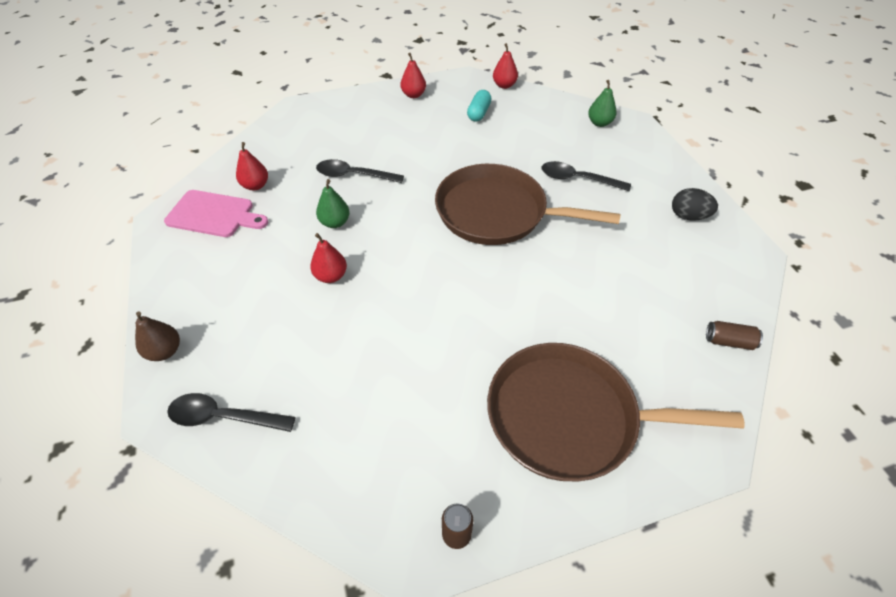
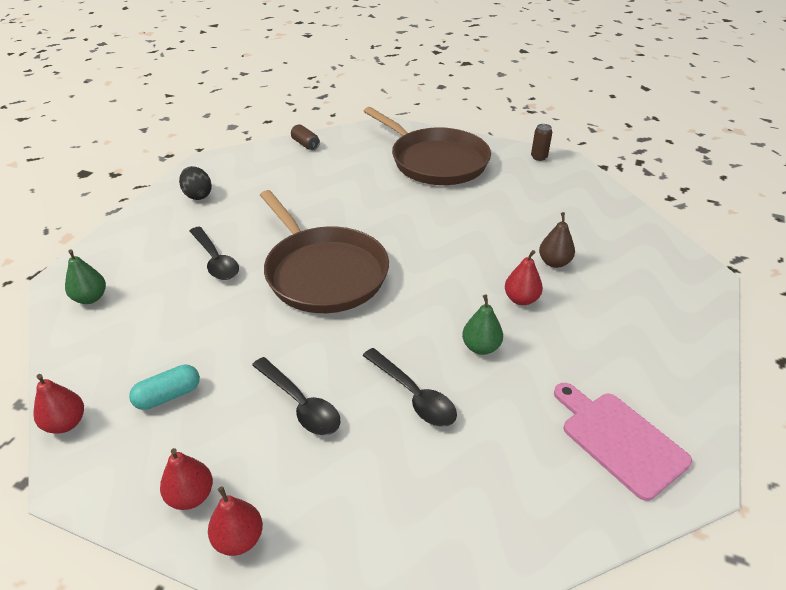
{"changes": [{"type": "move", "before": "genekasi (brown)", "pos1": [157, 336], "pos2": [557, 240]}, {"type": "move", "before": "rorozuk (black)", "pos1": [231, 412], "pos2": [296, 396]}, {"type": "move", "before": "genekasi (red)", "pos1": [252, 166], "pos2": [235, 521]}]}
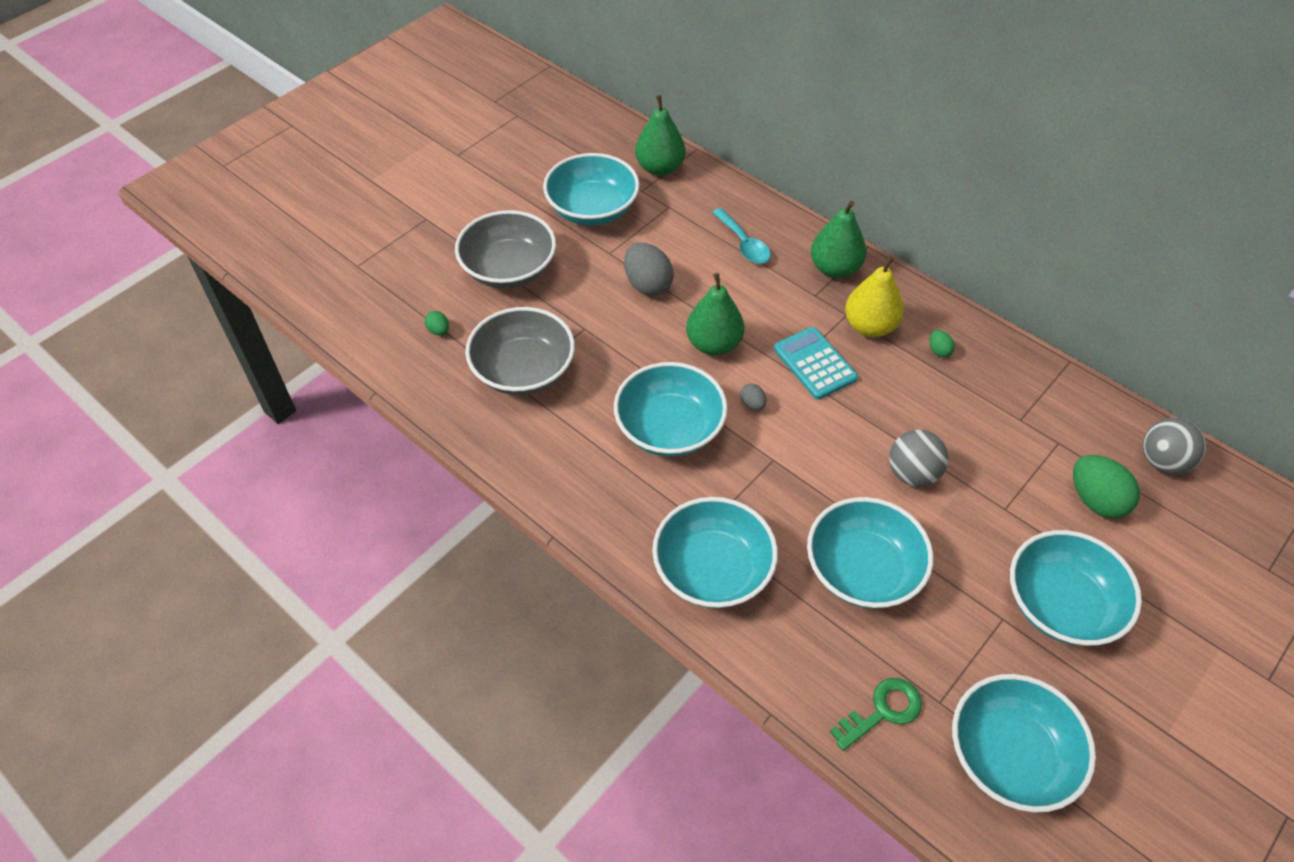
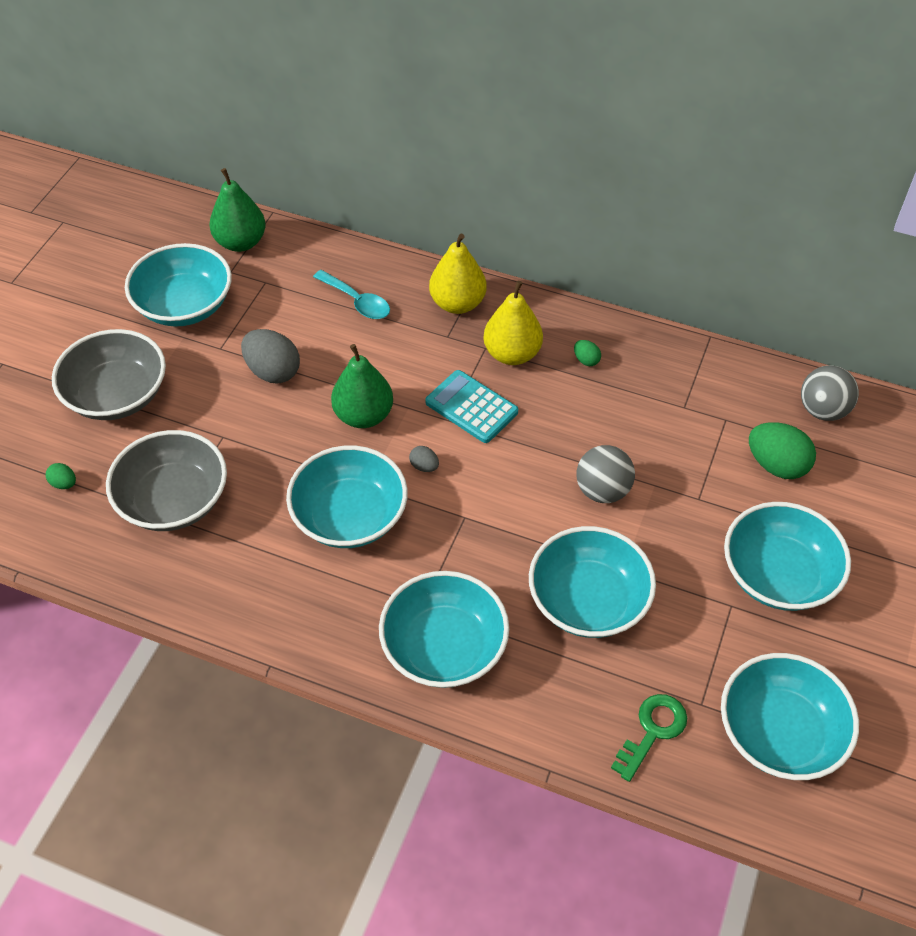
{"changes": [{"type": "recolor", "before": "genekasi (green)", "after": "genekasi (yellow)", "pos1": [838, 239], "pos2": [458, 274]}]}
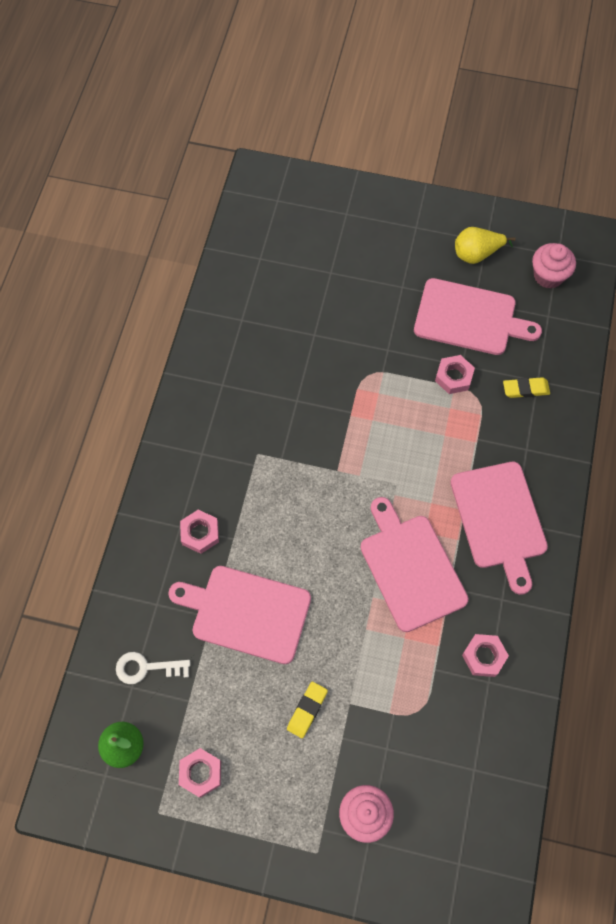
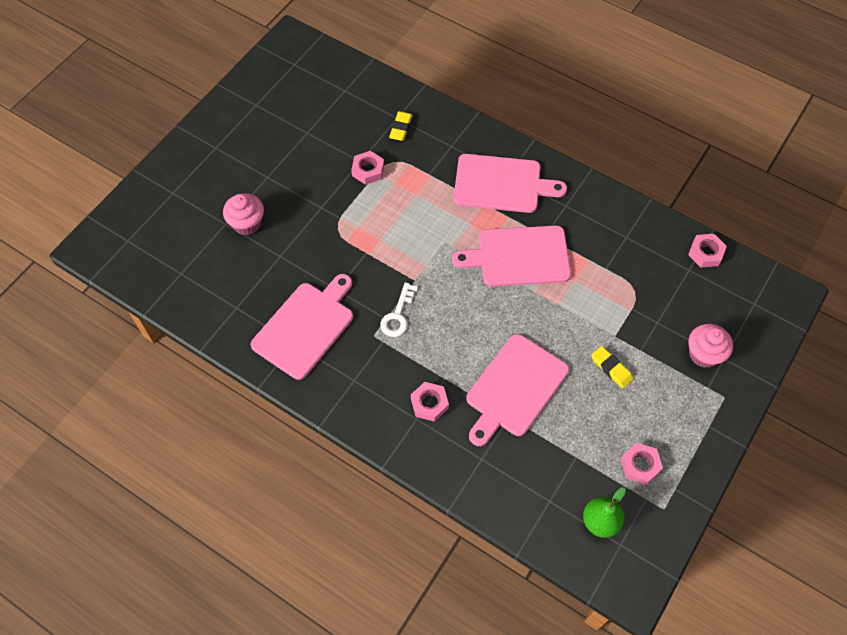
{"changes": [{"type": "move", "before": "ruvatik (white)", "pos1": [153, 668], "pos2": [399, 309]}, {"type": "move", "before": "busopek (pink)", "pos1": [478, 316], "pos2": [302, 327]}, {"type": "delete", "before": "genekasi (yellow)", "pos1": [485, 245]}, {"type": "move", "before": "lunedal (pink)", "pos1": [485, 655], "pos2": [707, 251]}, {"type": "move", "before": "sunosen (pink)", "pos1": [554, 265], "pos2": [243, 214]}]}
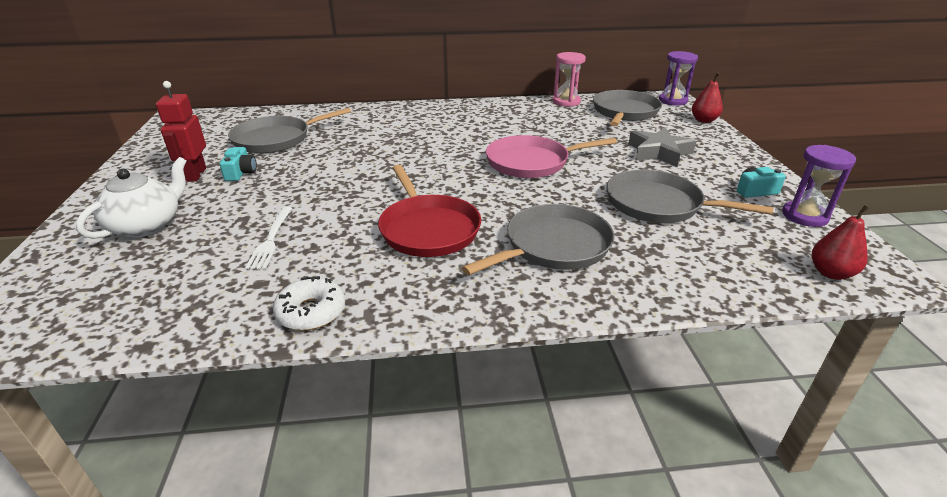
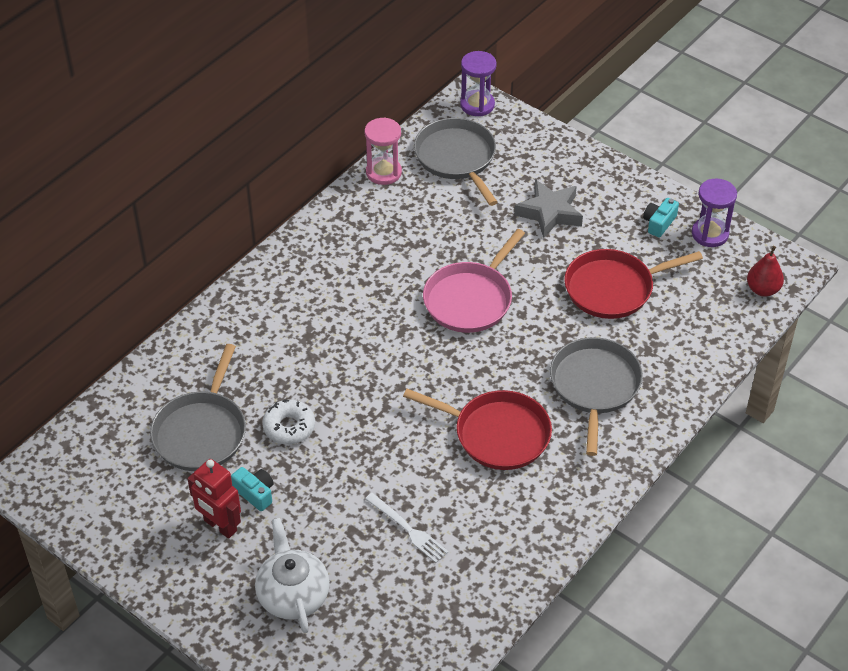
{"changes": [{"type": "move", "before": "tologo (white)", "pos1": [309, 303], "pos2": [288, 421]}, {"type": "recolor", "before": "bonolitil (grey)", "after": "bonolitil (red)", "pos1": [690, 196], "pos2": [633, 284]}, {"type": "delete", "before": "genekasi (red)", "pos1": [707, 98]}]}
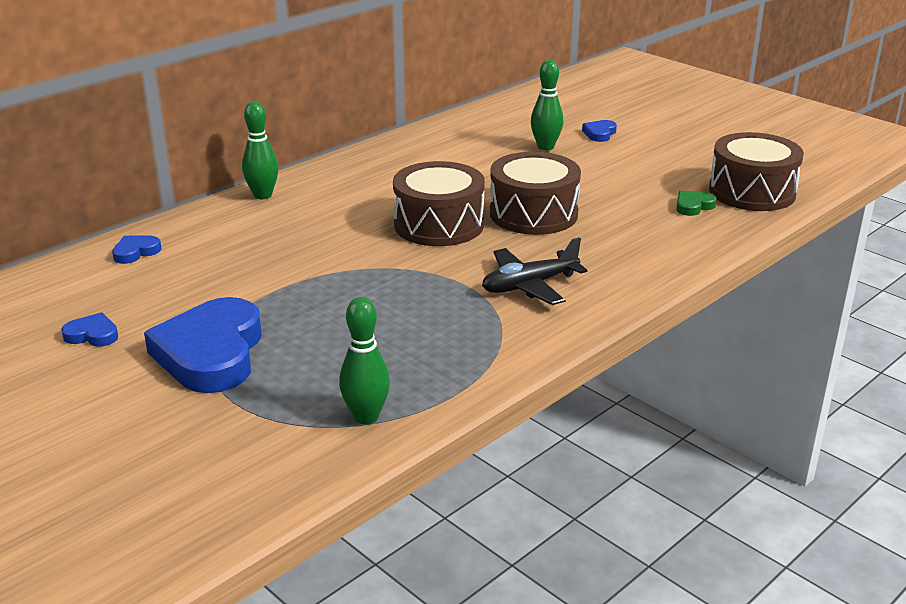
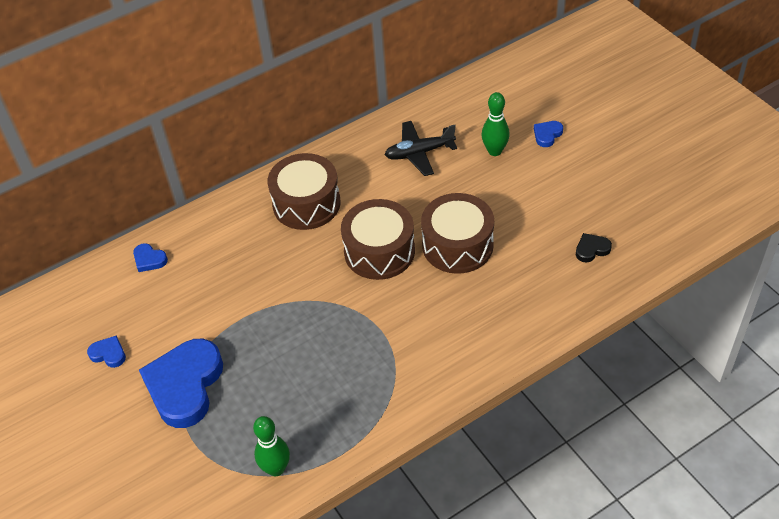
{"changes": [{"type": "rotate", "before": "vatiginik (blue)", "pos1": [136, 250], "pos2": [150, 257], "turn": -120}, {"type": "delete", "before": "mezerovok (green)", "pos1": [260, 150]}, {"type": "move", "before": "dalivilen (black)", "pos1": [534, 271], "pos2": [421, 148]}, {"type": "recolor", "before": "vatiginik (green)", "after": "vatiginik (black)", "pos1": [696, 203], "pos2": [594, 248]}, {"type": "move", "before": "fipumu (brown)", "pos1": [756, 171], "pos2": [304, 191]}]}
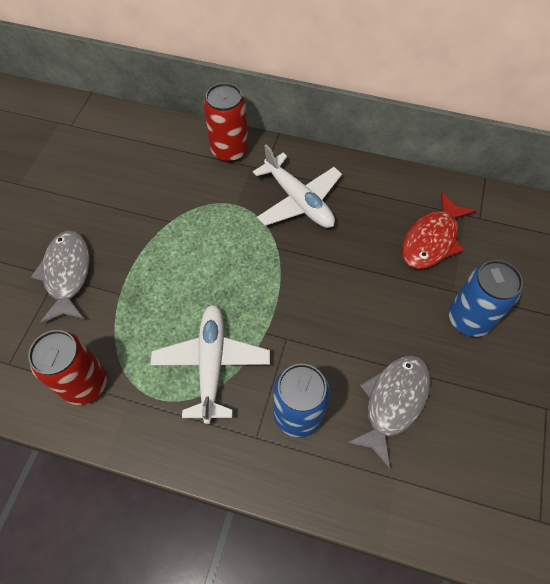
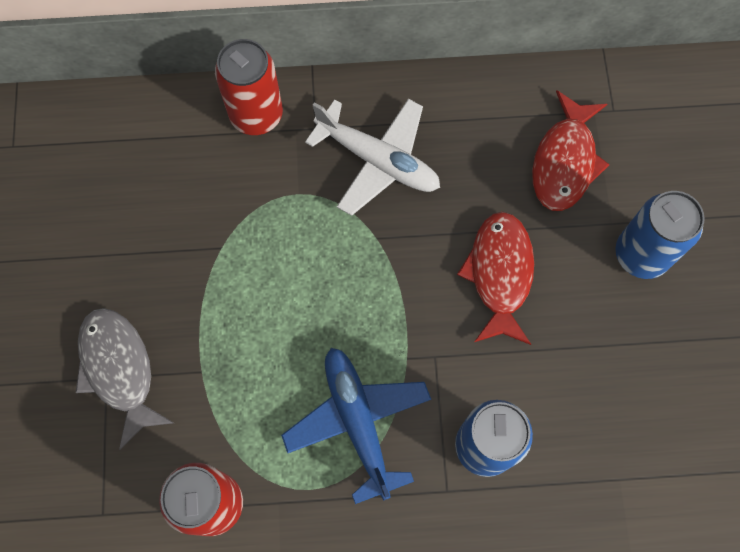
{"changes": [{"type": "recolor", "before": "dalivilen (white)", "after": "dalivilen (blue)", "pos1": [210, 364], "pos2": [356, 426]}, {"type": "delete", "before": "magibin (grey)", "pos1": [388, 412]}, {"type": "insert", "after": "magibin (red)", "pos2": [495, 278]}]}
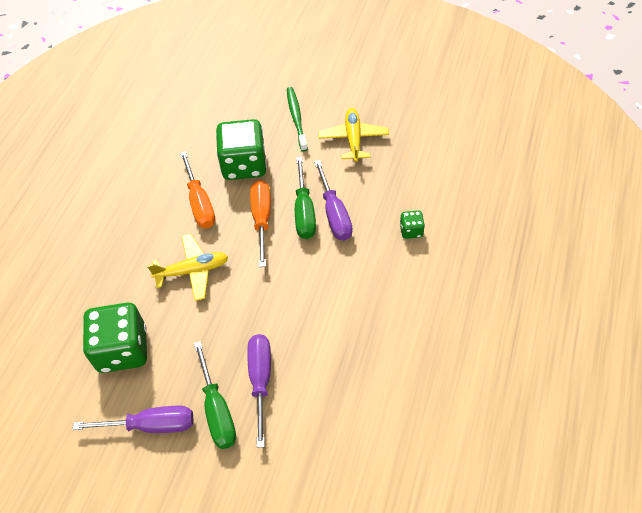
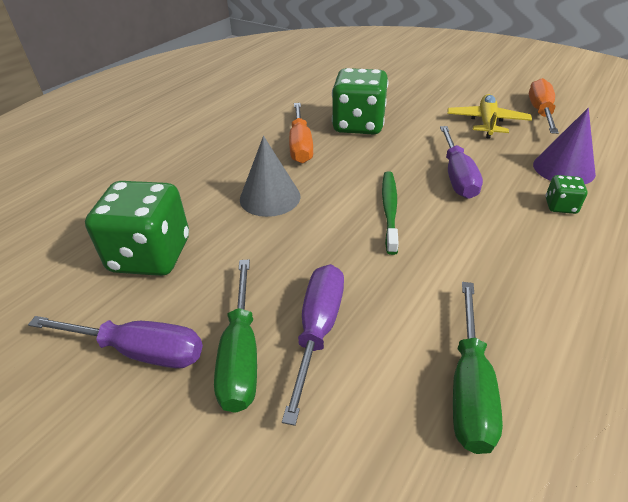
{"changes": [{"type": "replace", "before": "dalivilen (yellow)", "after": "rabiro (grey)", "pos1": [187, 267], "pos2": [270, 176]}, {"type": "move", "before": "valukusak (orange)", "pos1": [260, 223], "pos2": [544, 106]}, {"type": "move", "before": "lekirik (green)", "pos1": [297, 119], "pos2": [390, 213]}, {"type": "move", "before": "valukusak (green)", "pos1": [305, 198], "pos2": [478, 368]}, {"type": "insert", "after": "rabiro (purple)", "pos2": [564, 146]}]}
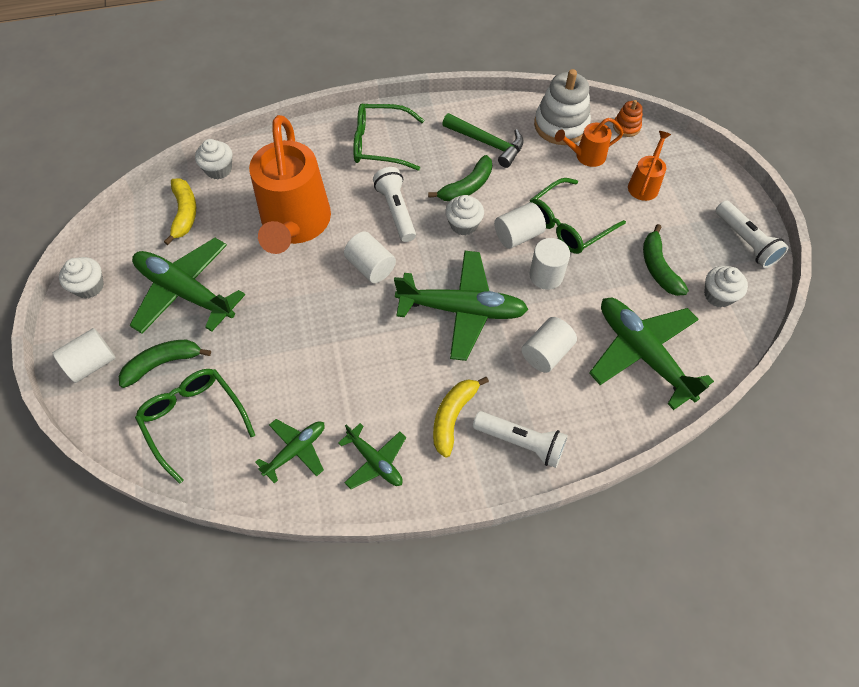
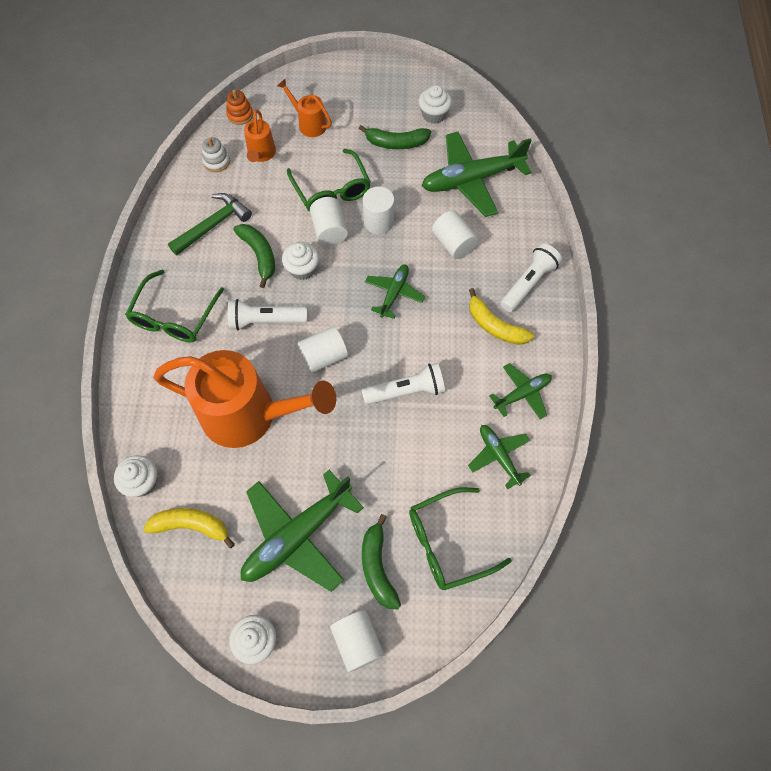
{"changes": [{"type": "resize", "before": "dalivilen (green)", "pos1": [461, 306], "pos2": [395, 291], "scale": 0.54}, {"type": "resize", "before": "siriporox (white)", "pos1": [562, 107], "pos2": [216, 154], "scale": 0.51}, {"type": "move", "before": "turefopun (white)", "pos1": [752, 234], "pos2": [403, 384]}]}
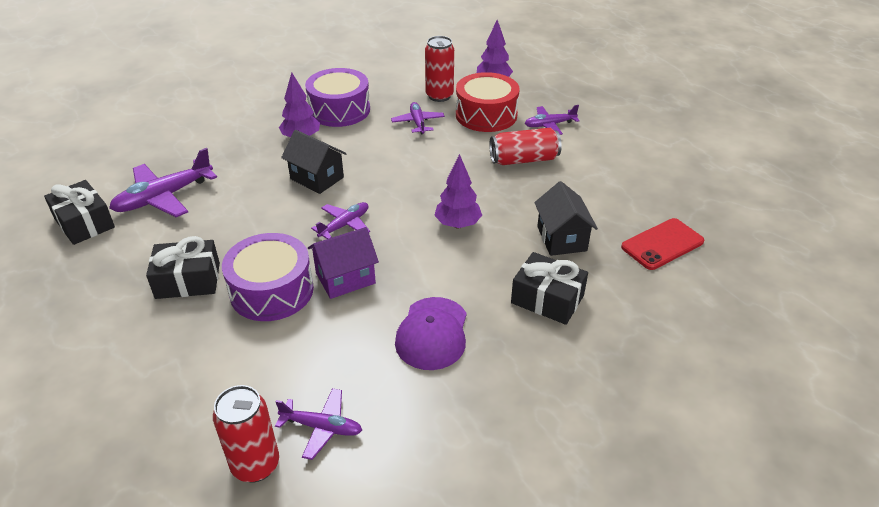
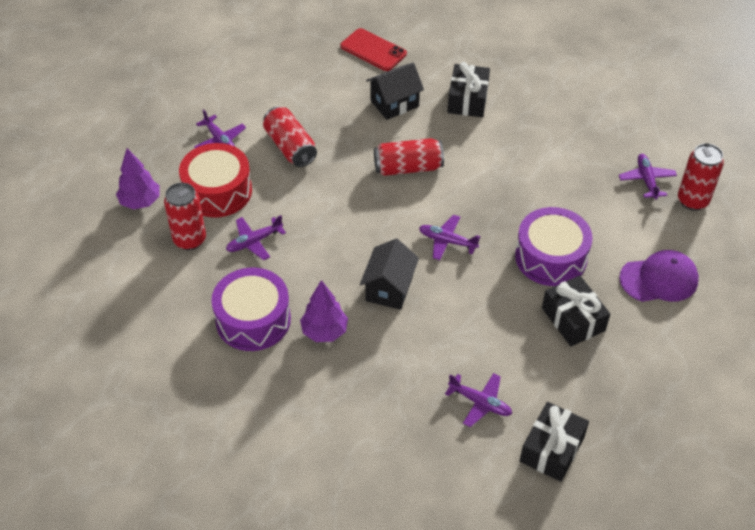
{"changes": [{"type": "resize", "before": "dalivilen (purple)", "pos1": [163, 182], "pos2": [478, 400], "scale": 0.6}, {"type": "delete", "before": "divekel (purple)", "pos1": [343, 263]}, {"type": "move", "before": "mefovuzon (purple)", "pos1": [431, 333], "pos2": [659, 276]}, {"type": "replace", "before": "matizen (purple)", "after": "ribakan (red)", "pos1": [458, 191], "pos2": [409, 157]}]}
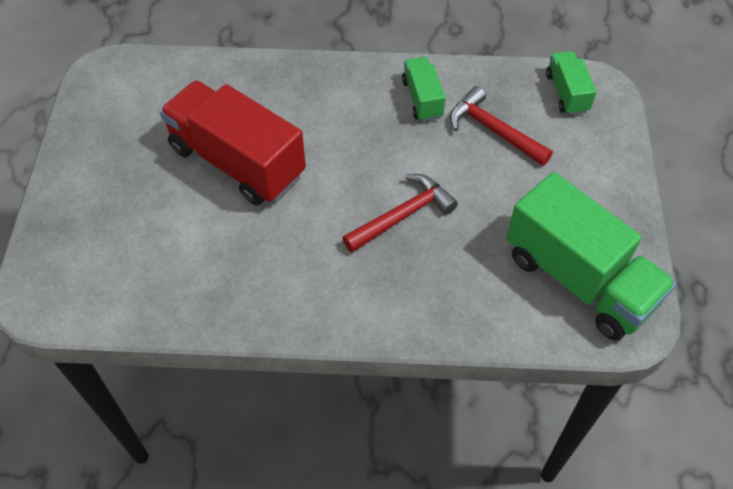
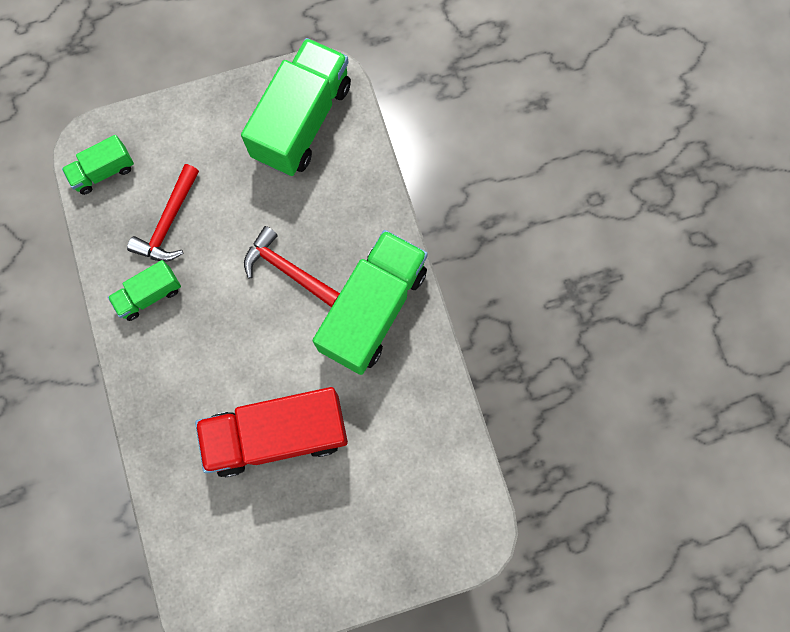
{"changes": [{"type": "rotate", "before": "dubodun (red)", "pos1": [232, 142], "pos2": [271, 432], "turn": 60}, {"type": "insert", "after": "dubodun (green)", "pos2": [370, 302]}]}
